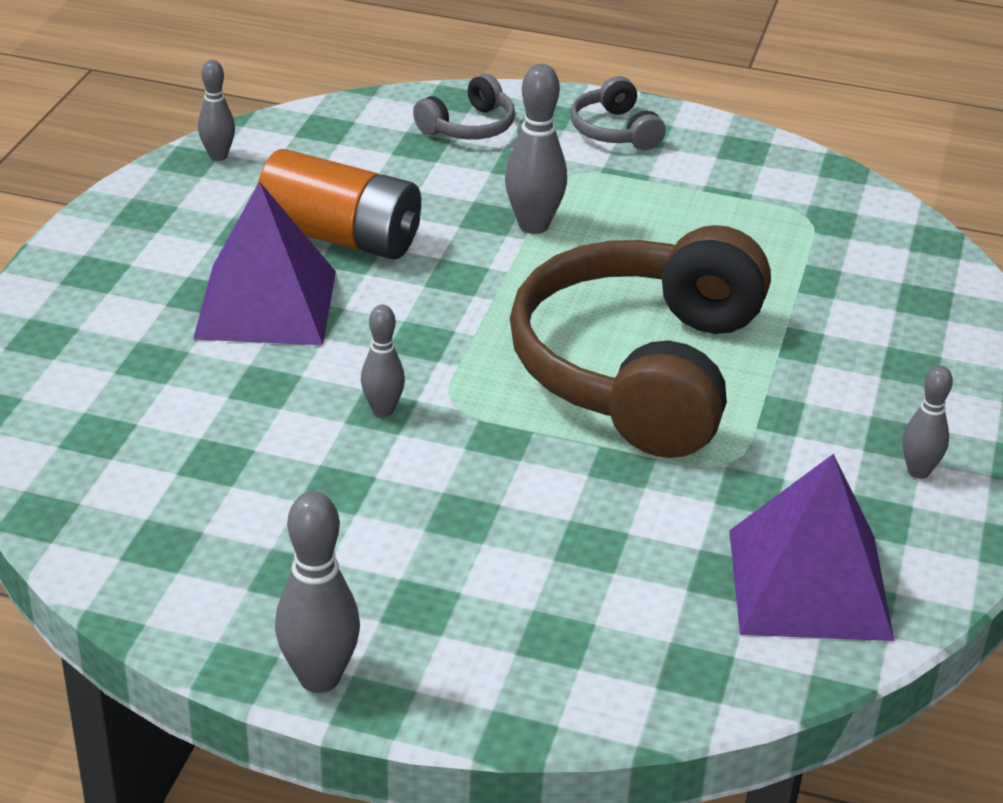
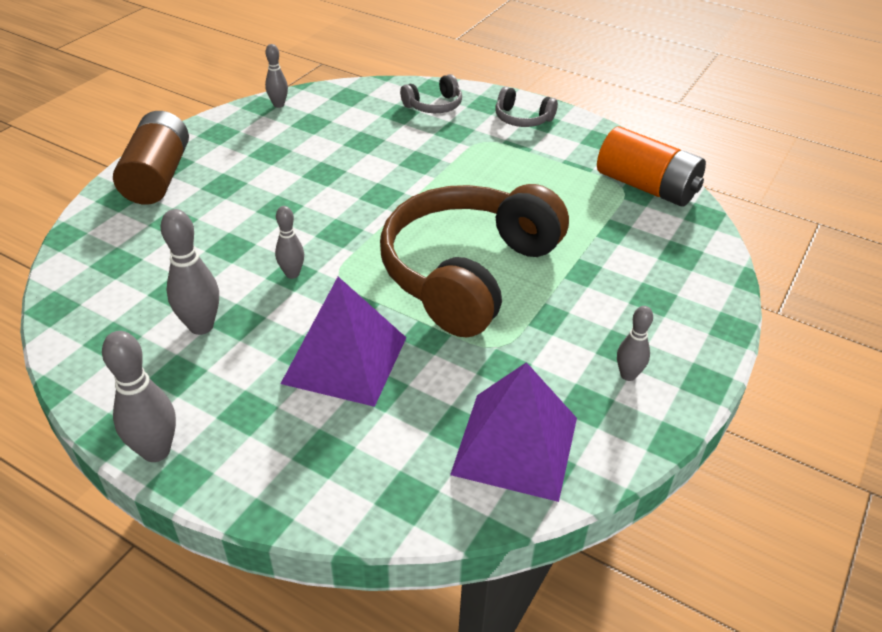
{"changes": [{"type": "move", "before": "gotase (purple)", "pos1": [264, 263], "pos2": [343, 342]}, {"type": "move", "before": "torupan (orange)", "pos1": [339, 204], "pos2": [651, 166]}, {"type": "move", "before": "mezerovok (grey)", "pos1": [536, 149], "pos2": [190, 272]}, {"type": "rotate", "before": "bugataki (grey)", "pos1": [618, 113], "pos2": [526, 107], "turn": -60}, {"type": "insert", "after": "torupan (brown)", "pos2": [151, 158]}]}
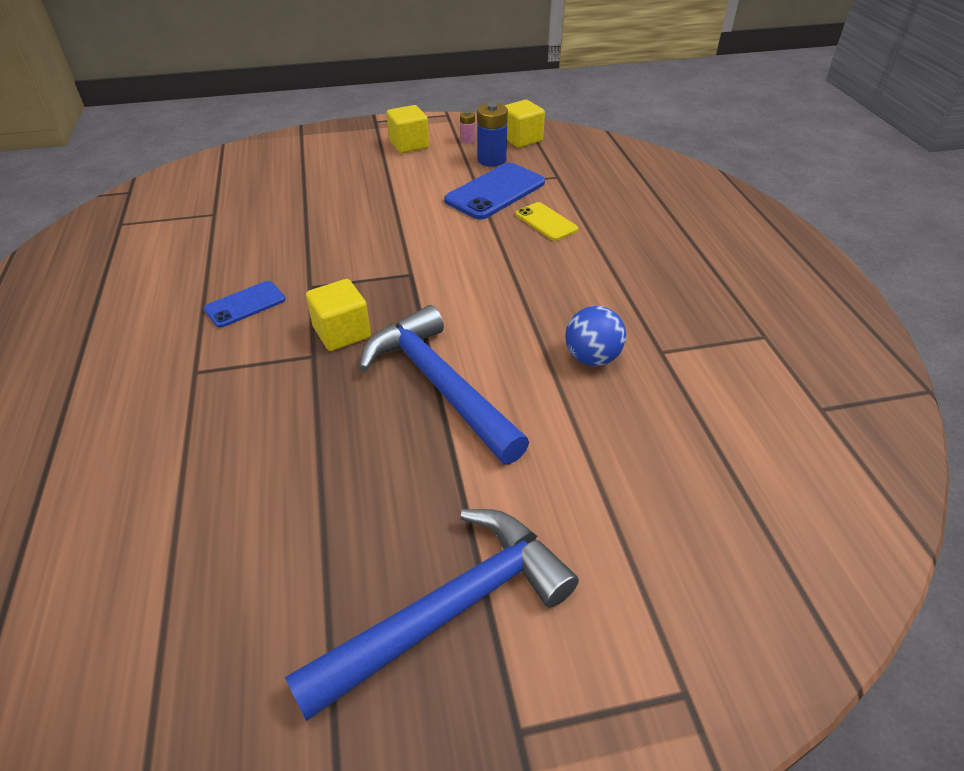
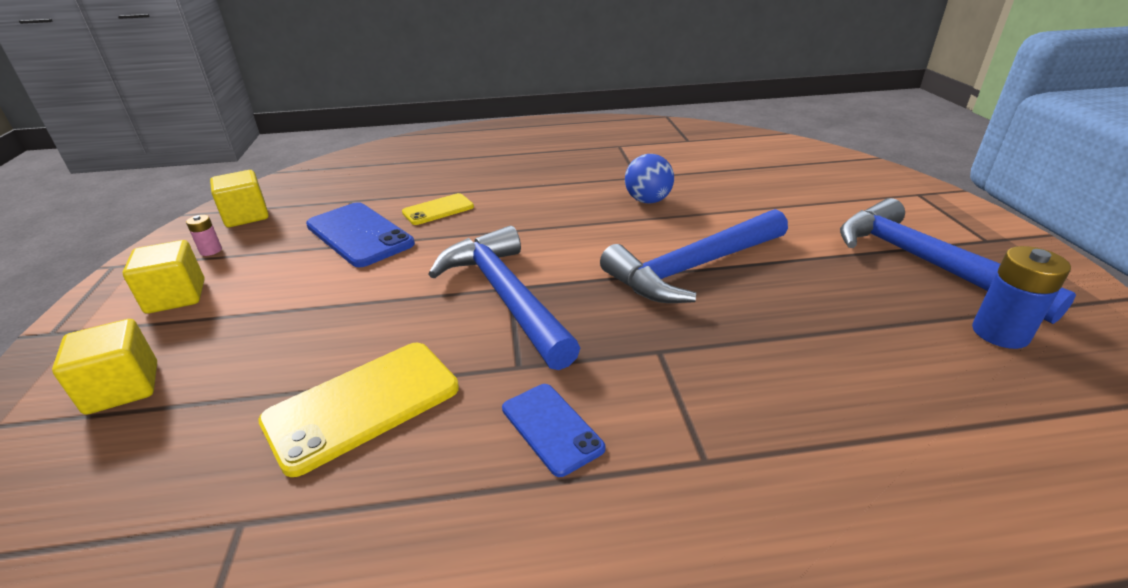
{"changes": [{"type": "move", "before": "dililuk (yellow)", "pos1": [338, 315], "pos2": [104, 367]}, {"type": "move", "before": "torupan (blue)", "pos1": [492, 135], "pos2": [1021, 297]}, {"type": "insert", "after": "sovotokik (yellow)", "pos2": [358, 410]}, {"type": "insert", "after": "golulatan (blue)", "pos2": [504, 298]}]}
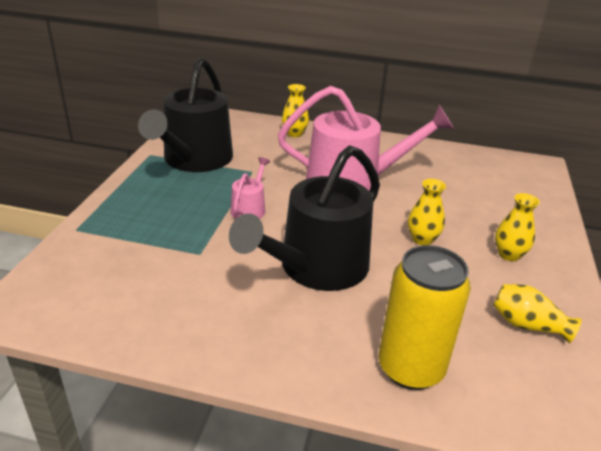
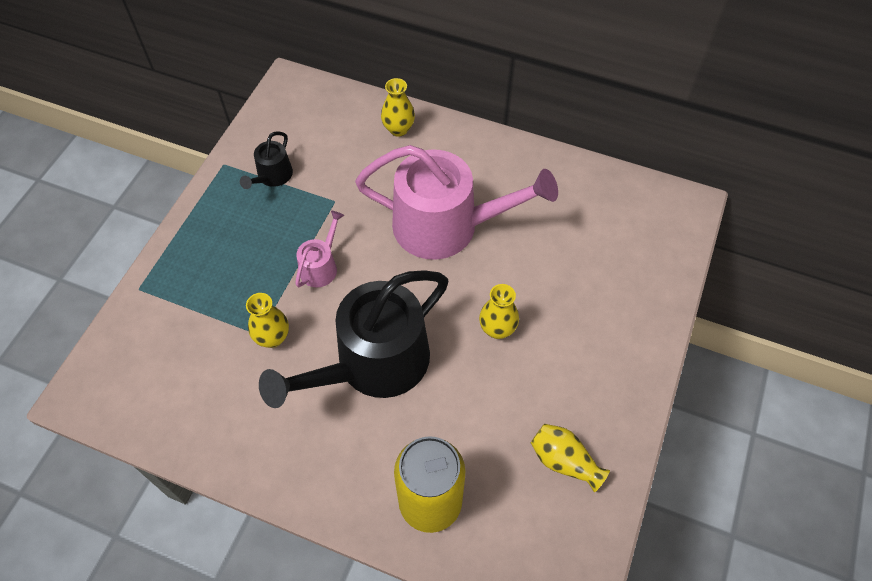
{"changes": [{"type": "resize", "before": "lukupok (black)", "pos1": [185, 114], "pos2": [266, 160], "scale": 0.44}, {"type": "move", "before": "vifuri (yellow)", "pos1": [517, 227], "pos2": [267, 320]}]}
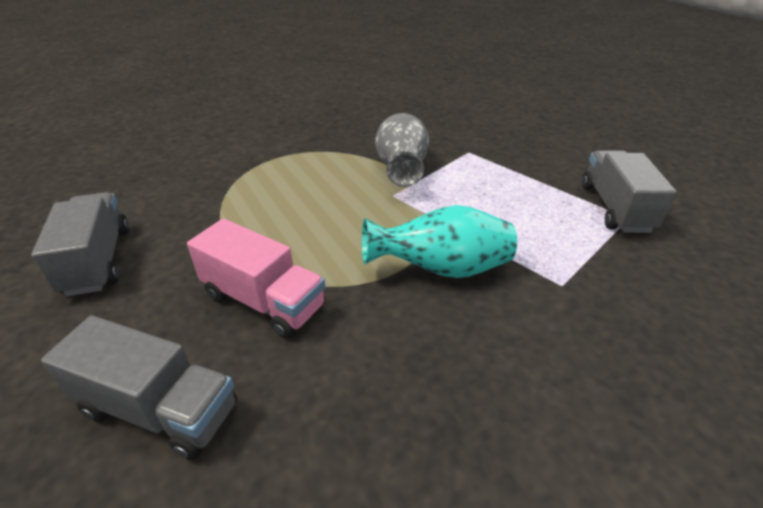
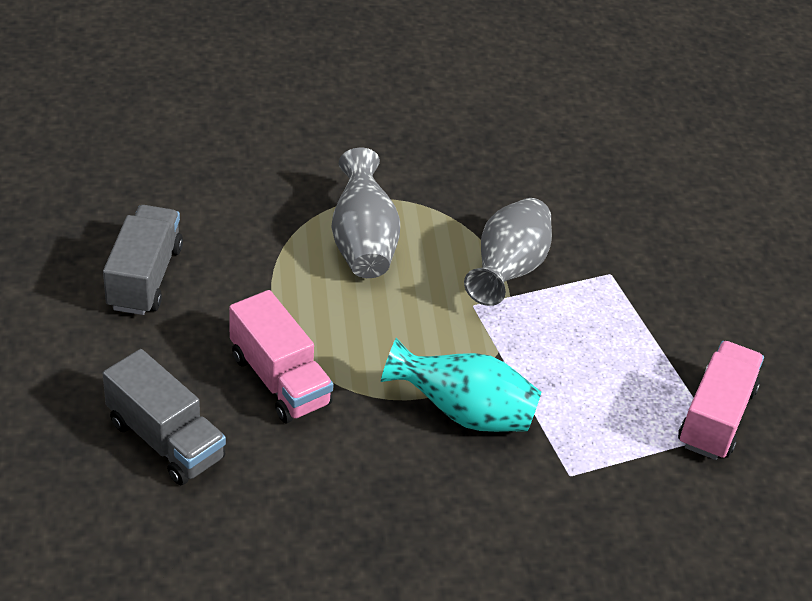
{"changes": [{"type": "recolor", "before": "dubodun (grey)", "after": "dubodun (pink)", "pos1": [629, 191], "pos2": [721, 400]}, {"type": "insert", "after": "vifuri (grey)", "pos2": [366, 213]}]}
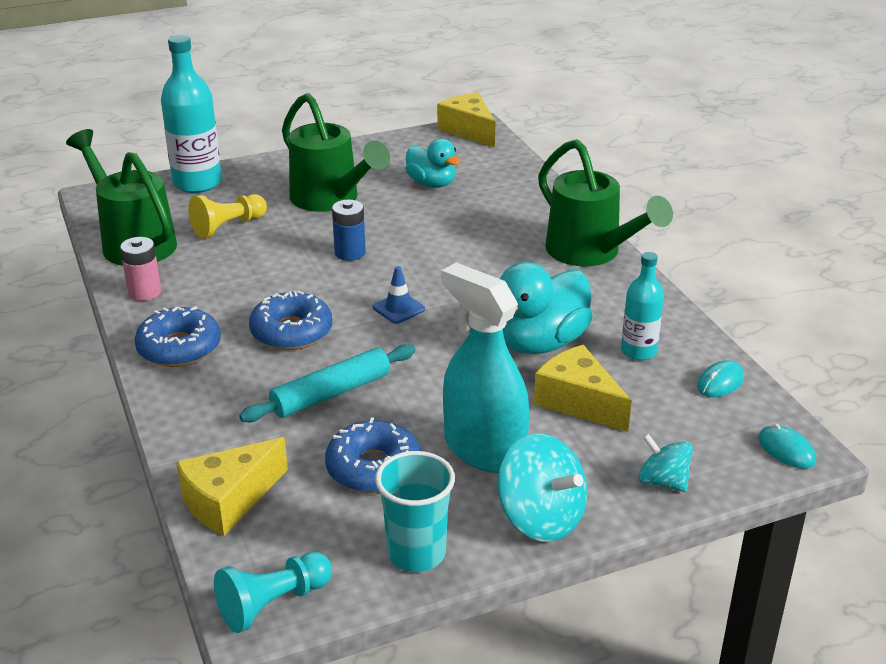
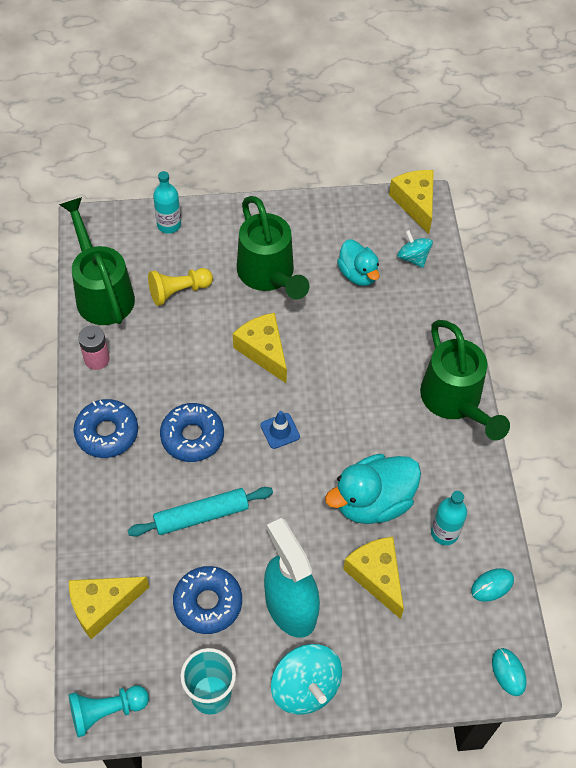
{"changes": [{"type": "resize", "before": "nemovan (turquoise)", "pos1": [191, 114], "pos2": [167, 202], "scale": 0.6}, {"type": "replace", "before": "torupan (blue)", "after": "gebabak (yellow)", "pos1": [349, 230], "pos2": [260, 348]}, {"type": "move", "before": "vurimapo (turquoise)", "pos1": [665, 463], "pos2": [415, 249]}]}
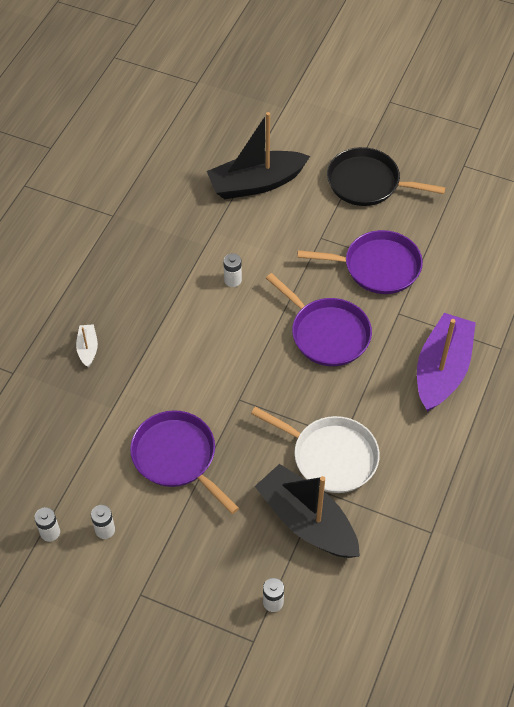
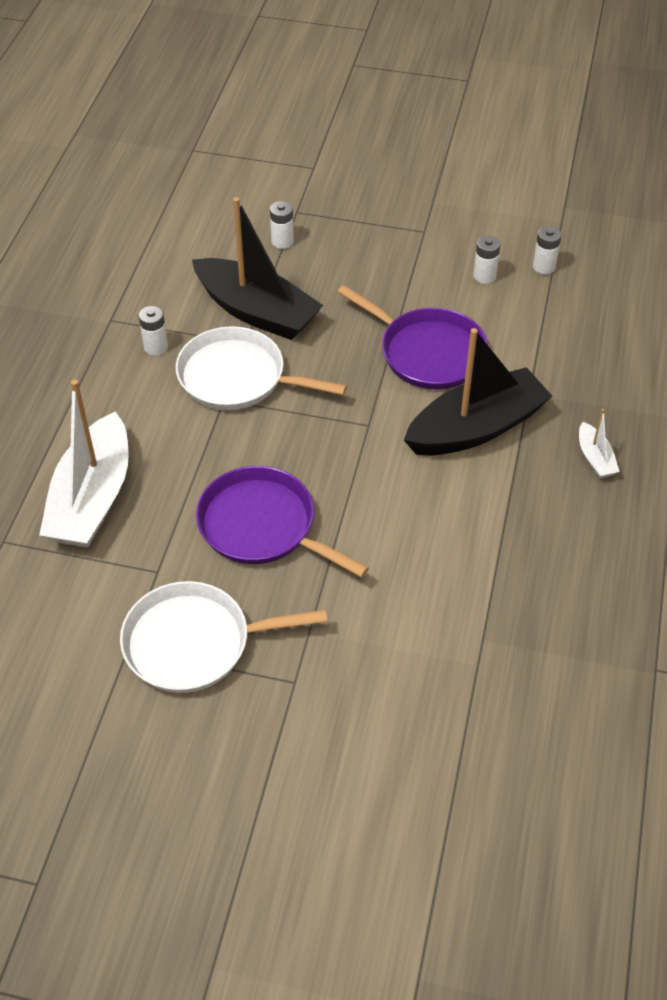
{"changes": [{"type": "move", "before": "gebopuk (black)", "pos1": [258, 155], "pos2": [478, 392]}, {"type": "move", "before": "torupan (white)", "pos1": [232, 270], "pos2": [153, 331]}, {"type": "recolor", "before": "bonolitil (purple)", "after": "bonolitil (white)", "pos1": [360, 262], "pos2": [223, 637]}, {"type": "delete", "before": "bonolitil (black)", "pos1": [386, 176]}, {"type": "recolor", "before": "gebopuk (purple)", "after": "gebopuk (white)", "pos1": [446, 362], "pos2": [84, 464]}]}
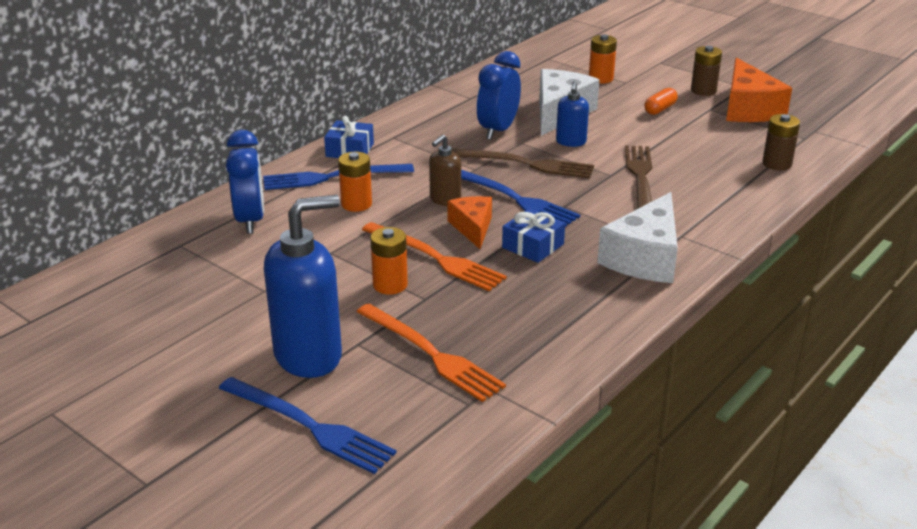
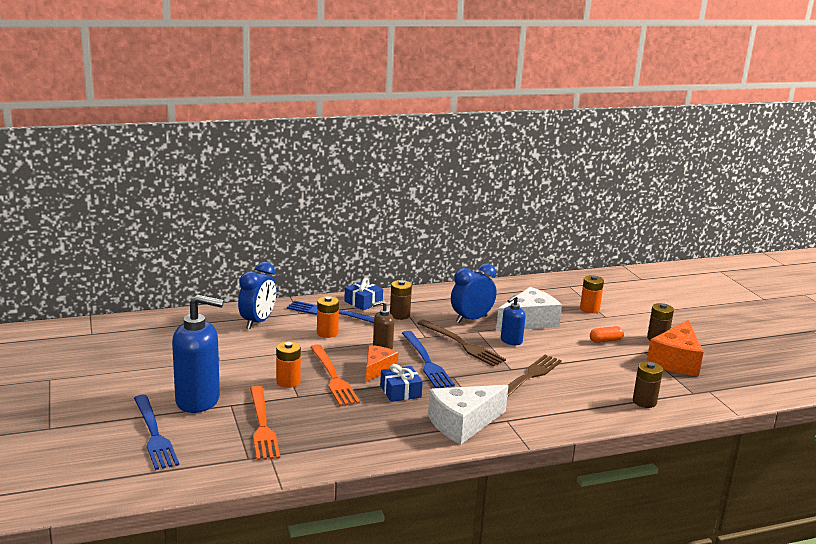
{"changes": [{"type": "insert", "after": "torupan (brown)", "pos2": [401, 300]}]}
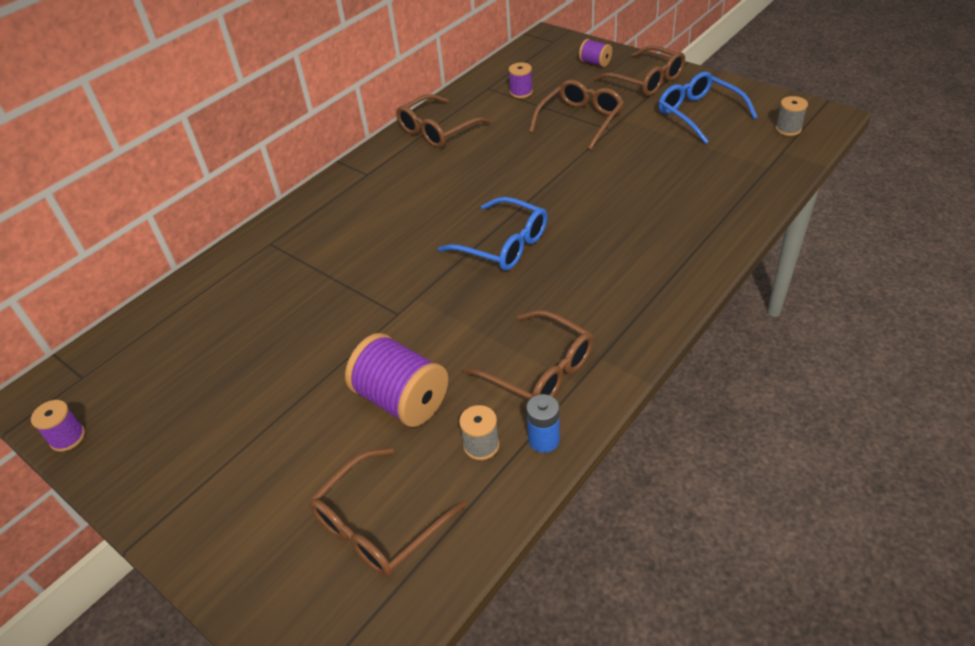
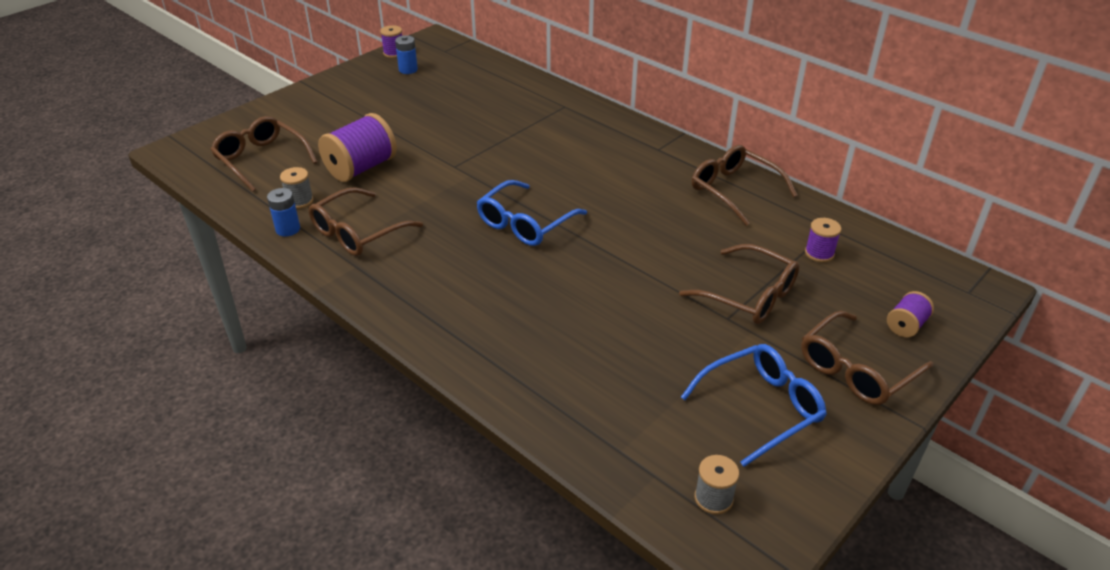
{"changes": [{"type": "insert", "after": "torupan (blue)", "pos2": [406, 54]}]}
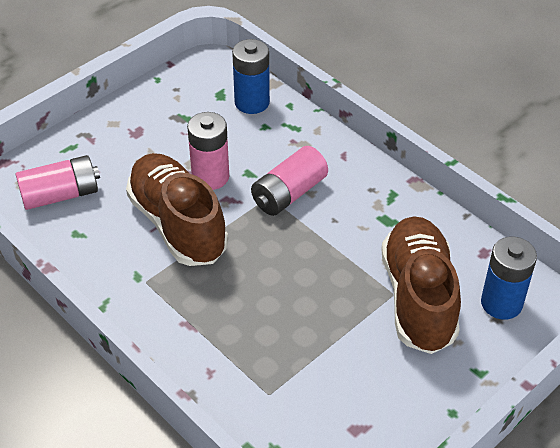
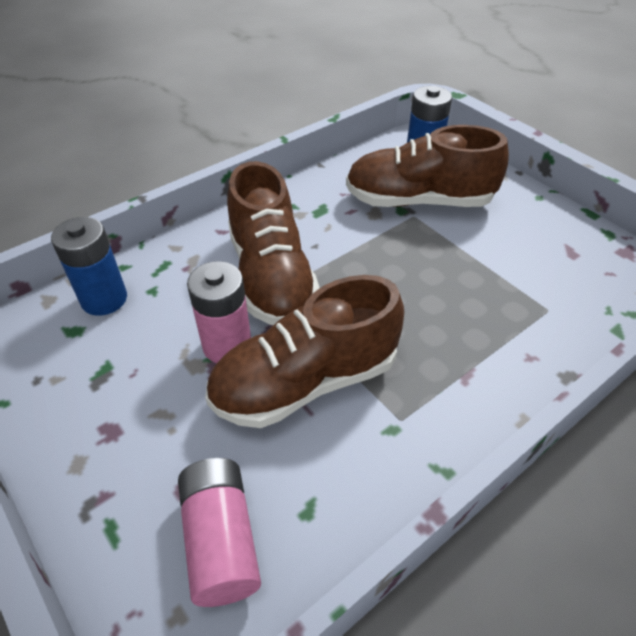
{"changes": [{"type": "replace", "before": "torupan (pink)", "after": "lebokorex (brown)", "pos1": [289, 181], "pos2": [273, 243]}]}
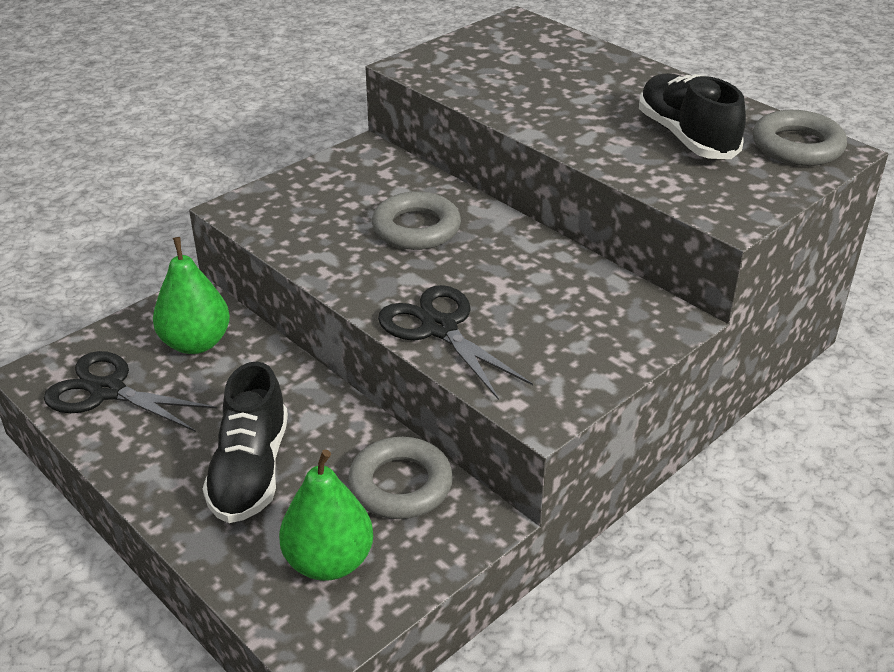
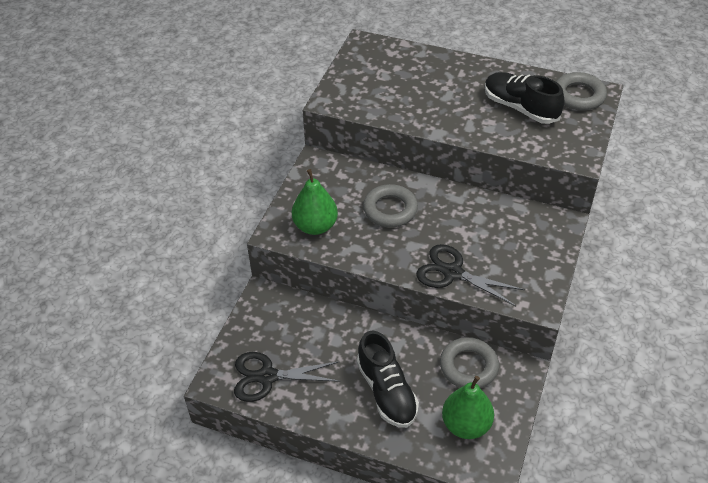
{"changes": [{"type": "move", "before": "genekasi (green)", "pos1": [191, 295], "pos2": [315, 202]}]}
